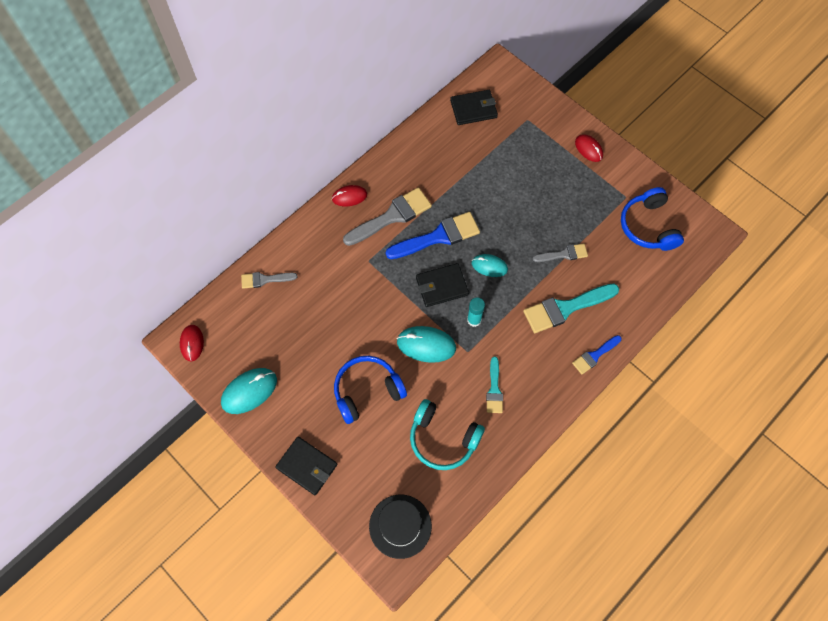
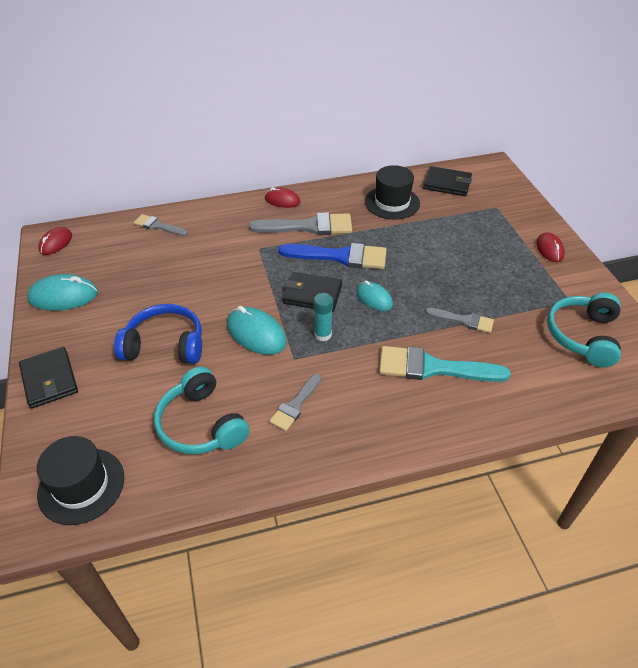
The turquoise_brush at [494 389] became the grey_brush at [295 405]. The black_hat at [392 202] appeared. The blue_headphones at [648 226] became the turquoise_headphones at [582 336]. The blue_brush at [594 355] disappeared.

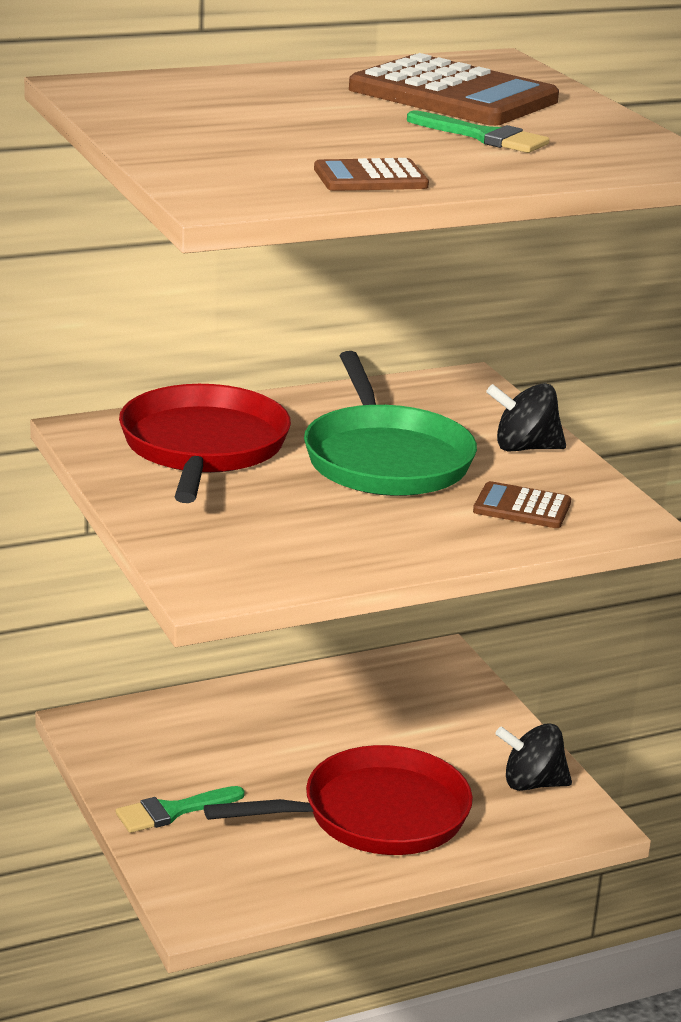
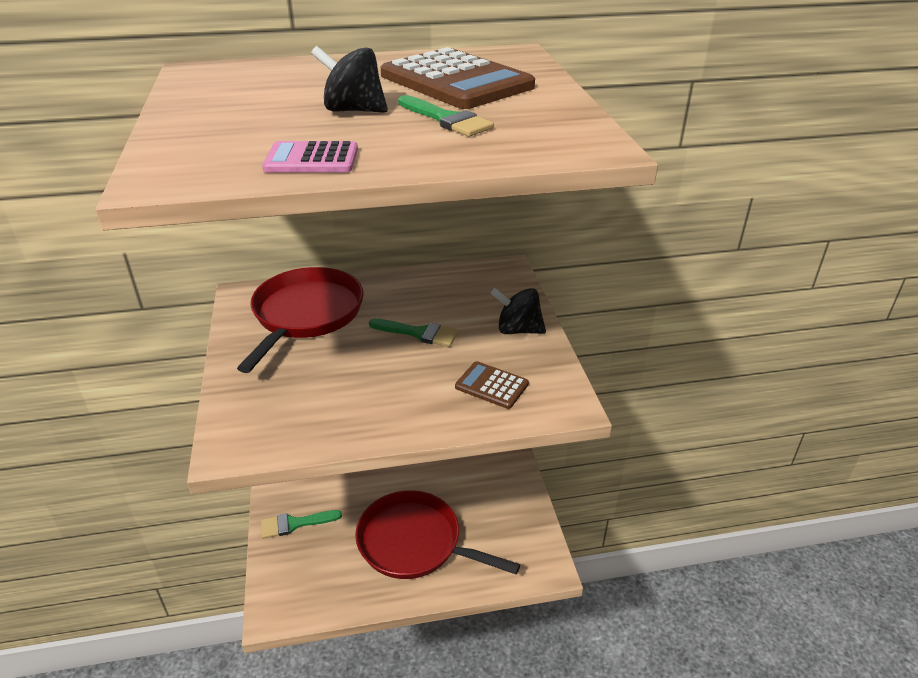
The brown_calculator at [370 178] became the pink_calculator at [311 159]. The black_spinning_top moved from [532 784] to [353 110]. The red_pan at [376 814] turned 150 degrees counterclockwise. The green_pan at [385 459] was replaced by the green_brush at [419 333].

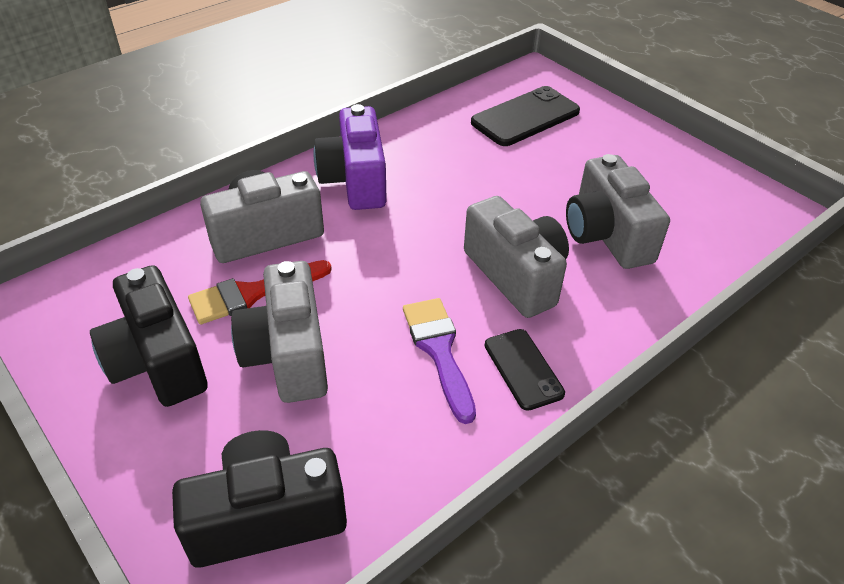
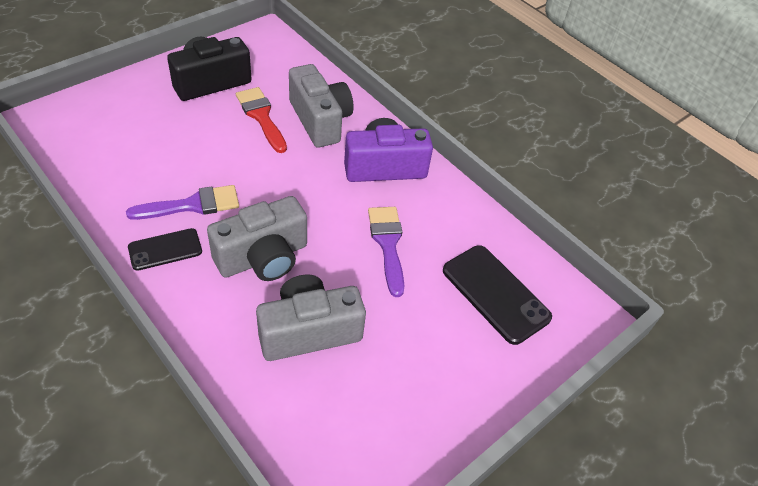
The purple_brush at [387 244] appeared. The black_camera at [267 516] disappeared. The grey_camera at [288 354] disappeared.

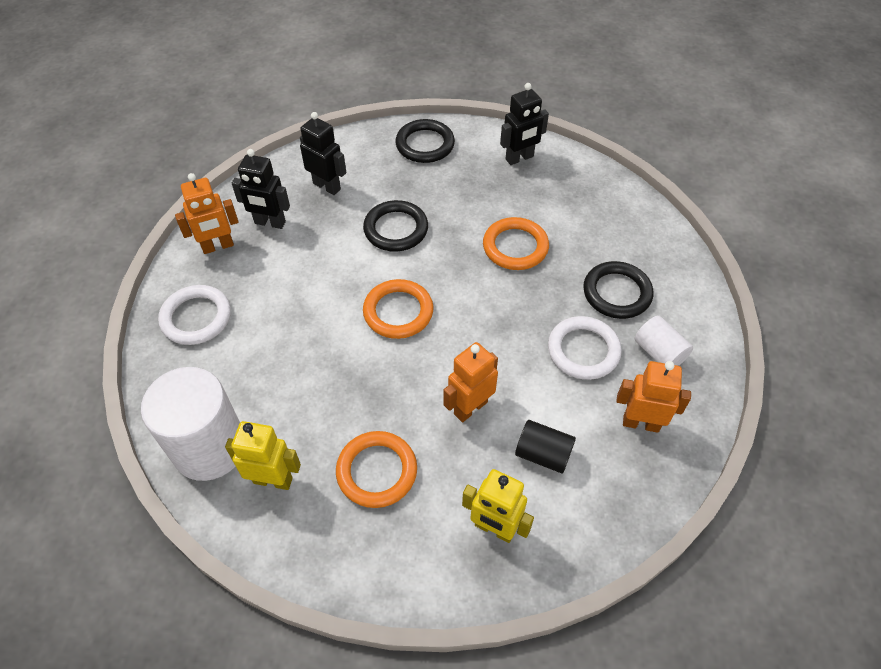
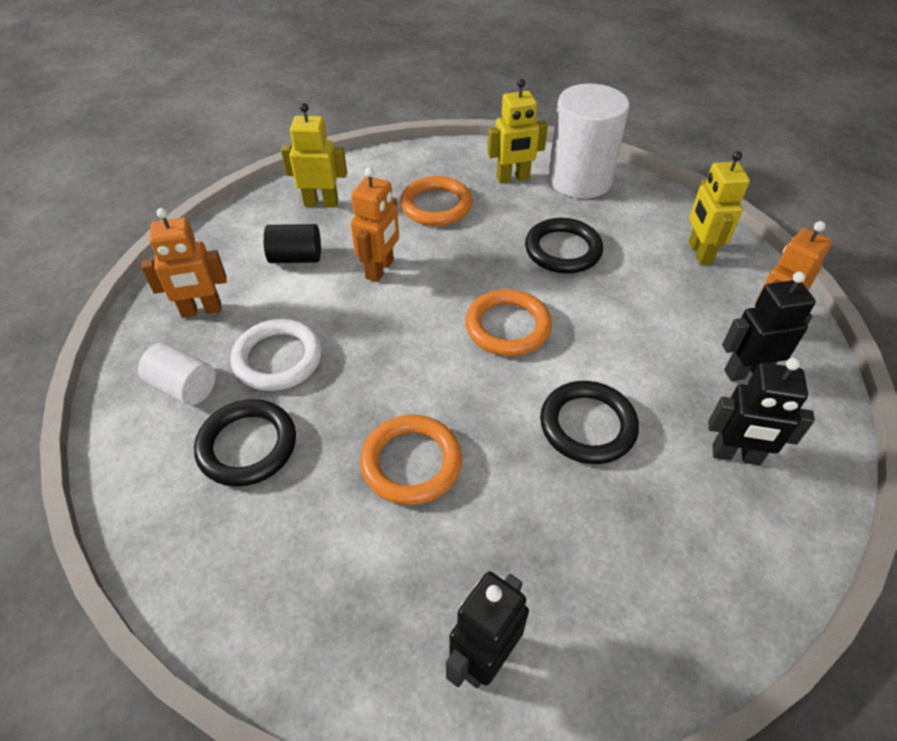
The black_ring moved from [425 144] to [563 250]. The white_ring at [196 317] was replaced by the yellow_robot at [699 253].

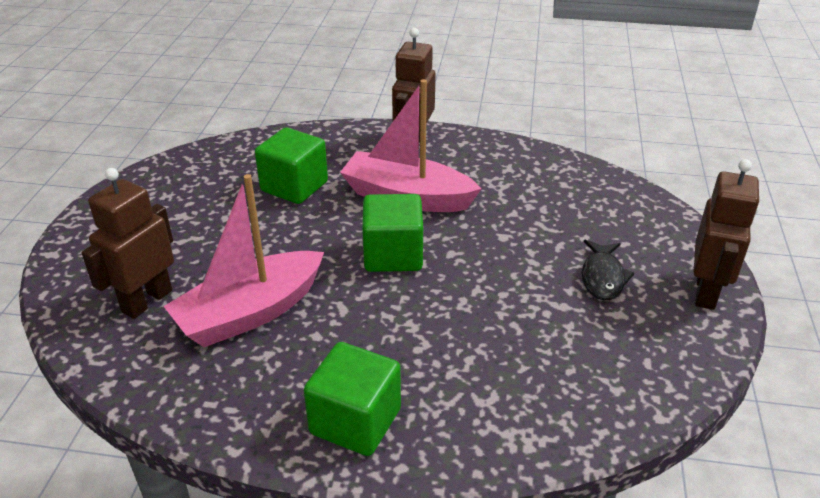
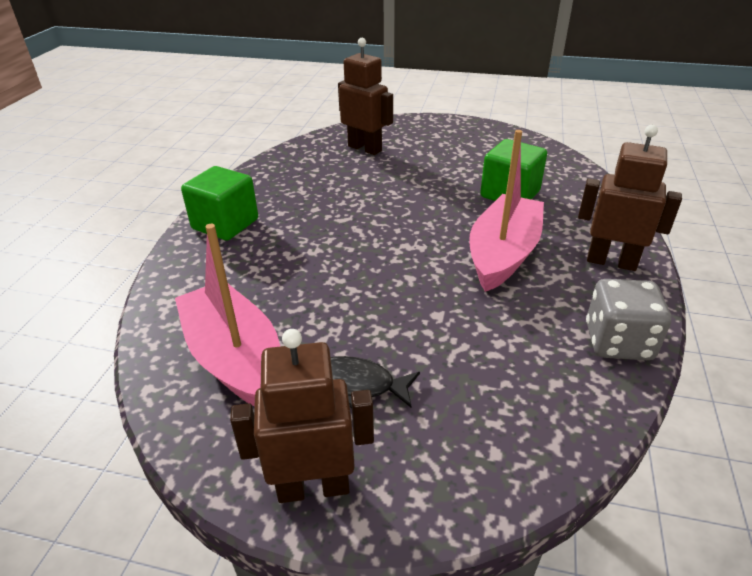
The pink_boat moved from [250 313] to [235 358]. The brown_robot at [706 292] turned 150 degrees clockwise. The grey_dice at [618 342] appeared. The green_cube at [393 255] disappeared.

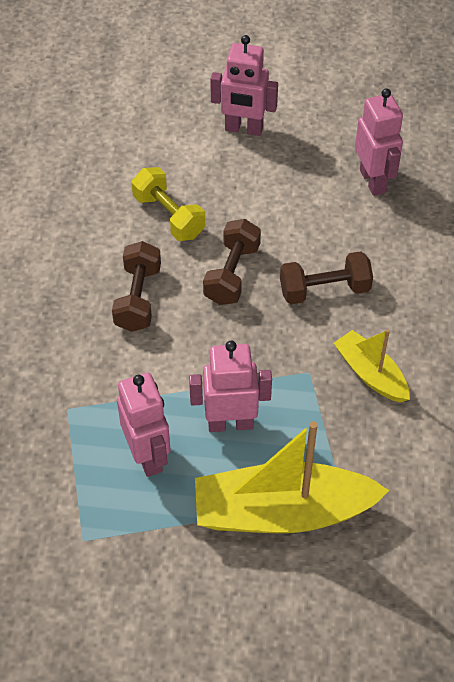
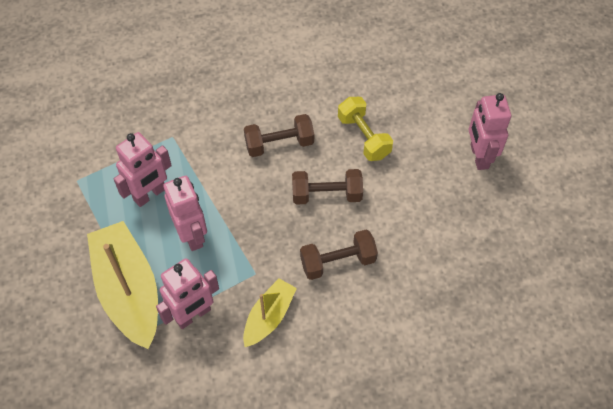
The pink_robot moved from [373 181] to [193 315]. The brown_dumbbell at [324 290] turned 75 degrees counterclockwise. The yellow_dumbbell at [169 216] turned 60 degrees counterclockwise.

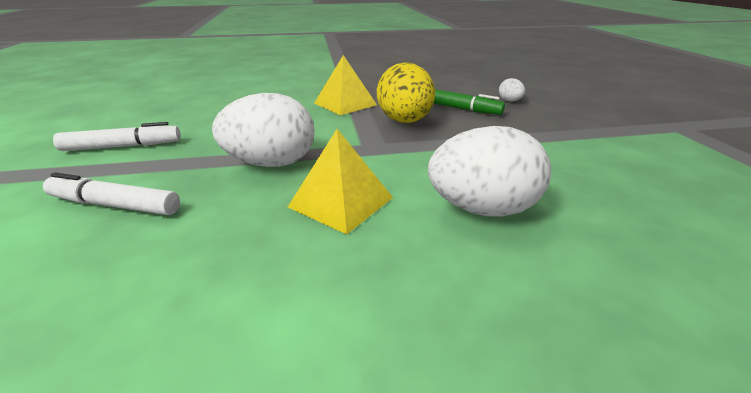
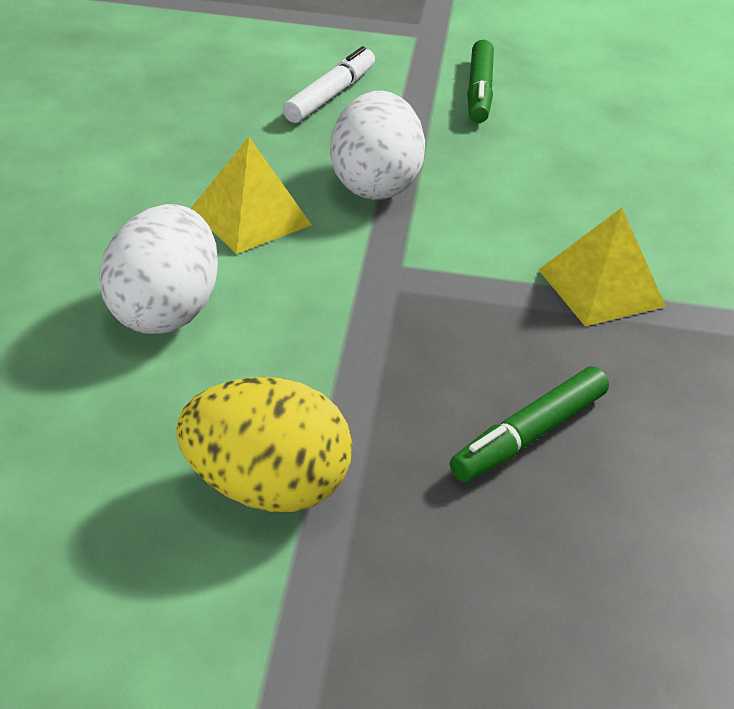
The yellow_egg moved from [404 121] to [267 486]. The white_marker at [122 146] became the green_marker at [479 91]. The white_egg at [509 101] disappeared.

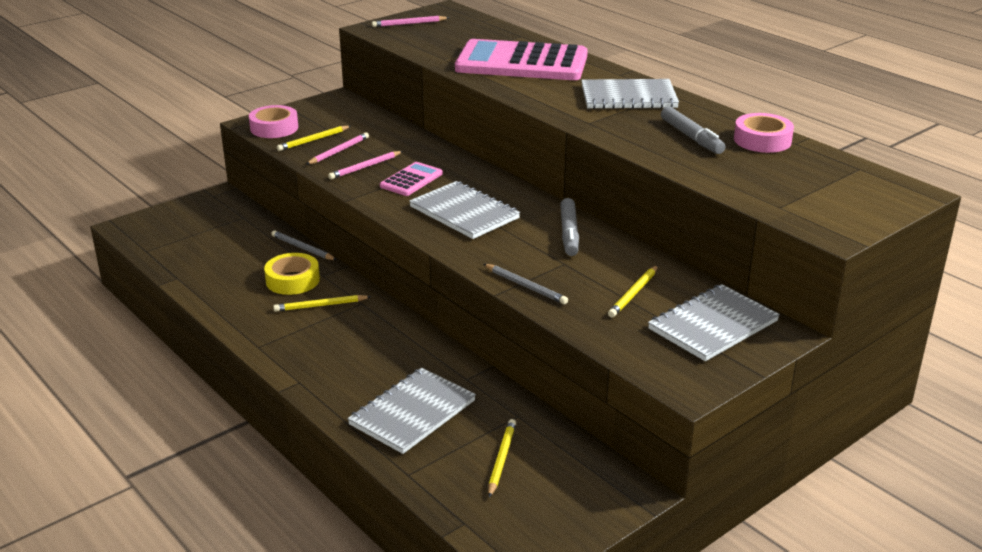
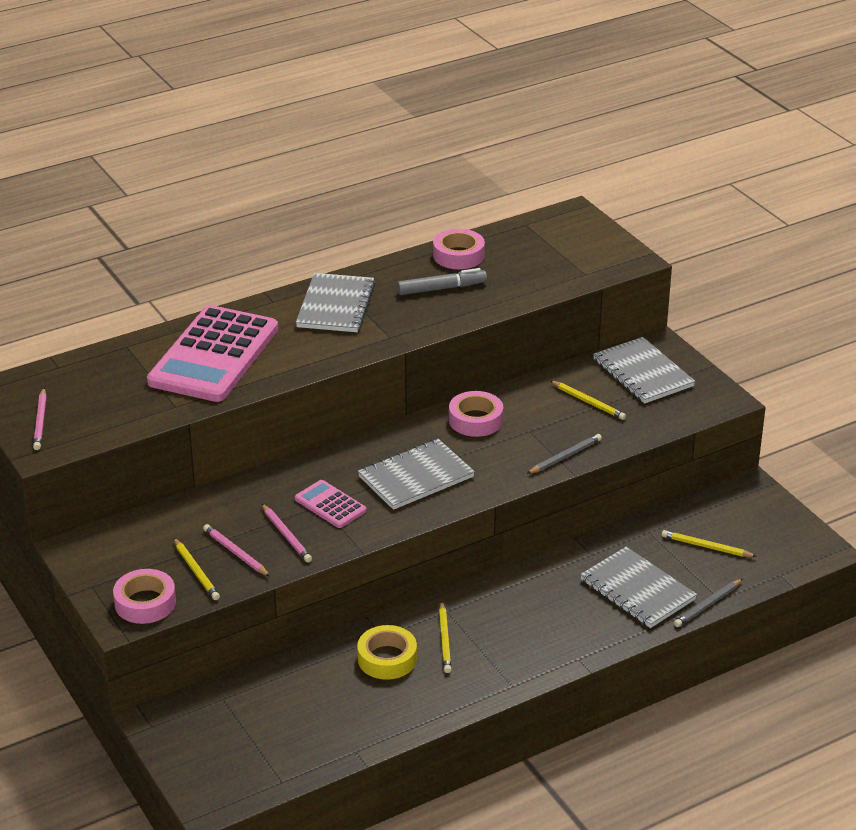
The grey_marker at [569 233] was replaced by the pink_tape at [475 420]. The grey_pencil moved from [303 248] to [707 605].

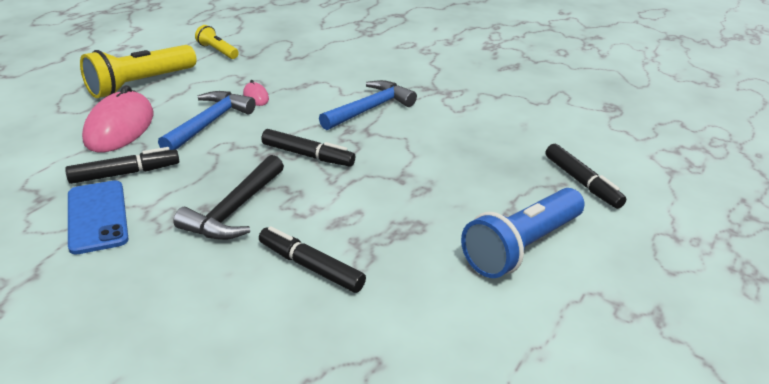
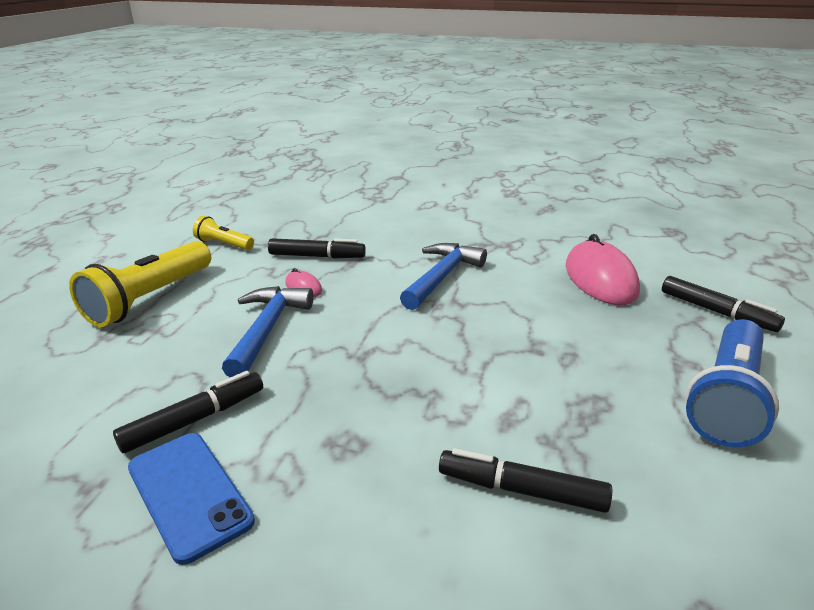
The black_marker moved from [308 155] to [317 256]. The pink_mouse moved from [119 127] to [600 279]. The black_hammer at [234 210] disappeared.

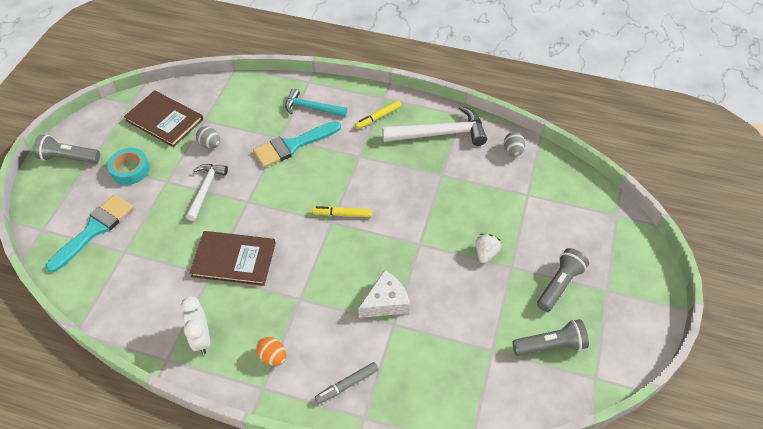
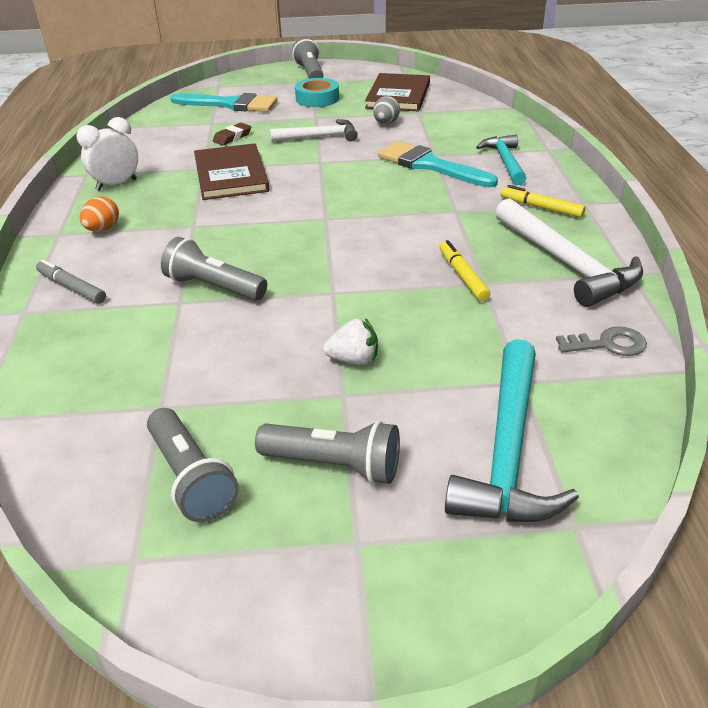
The white_cheese at [386 302] was replaced by the grey_flashlight at [214 287]. The brown_eraser at [232 137] appeared. The yellow_marker moved from [342 214] to [462 276]. The turquoise_hammer at [508 450] appeared. The grey_egg at [513 151] was replaced by the grey_key at [608 344].

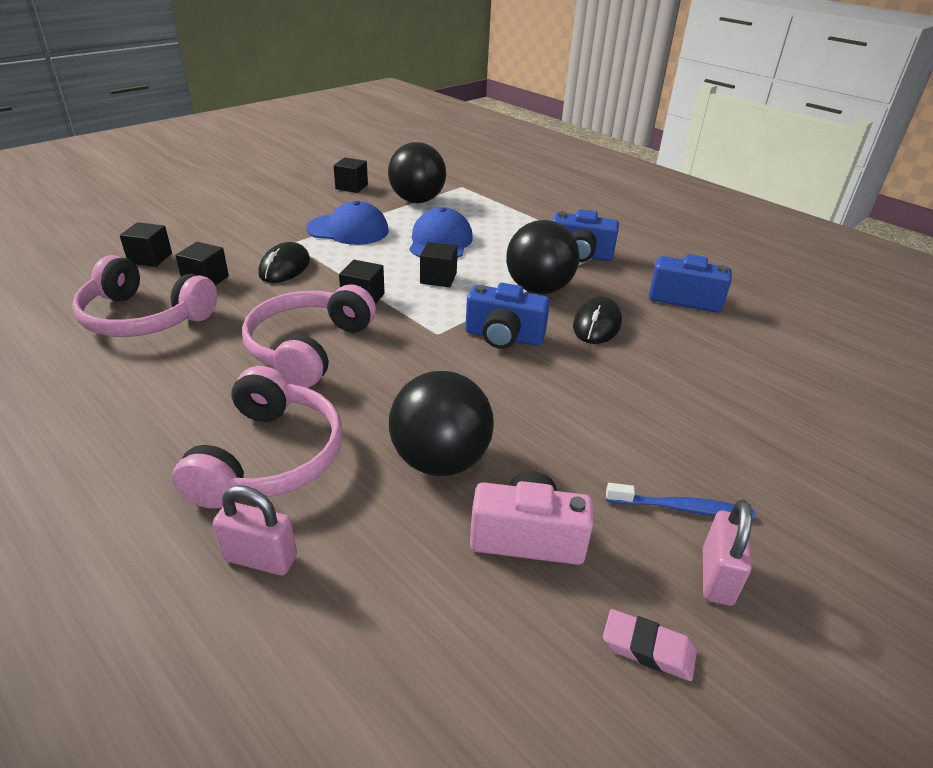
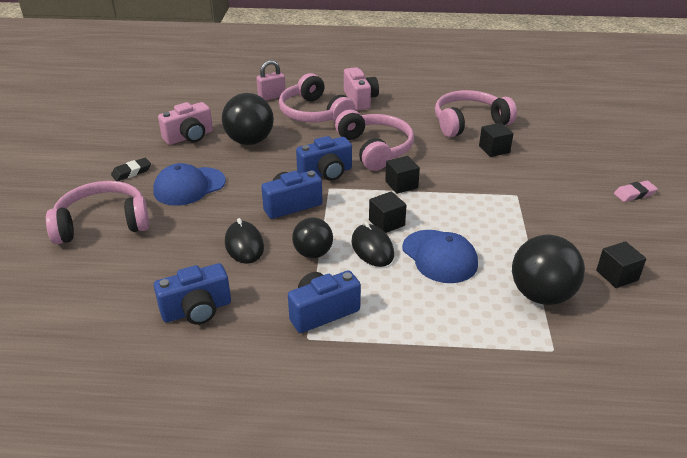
The pink_headphones at [103 223] appeared. The blue_toothbrush at [681 508] was replaced by the black_eraser at [131 172]. The blue_cap moved from [348 230] to [189 186]. The black_ball at [538 289] changed to 0.64 times the size. The blue_camera at [326 173] appeared. The pink_camera at [360 100] appeared. The black_mouse moved from [285 267] to [372 248]. The pink_eraser moved from [648 648] to [634 194]. The black_cube at [150 258] disappeared. The pink_padlock at [717 577] disappeared.

